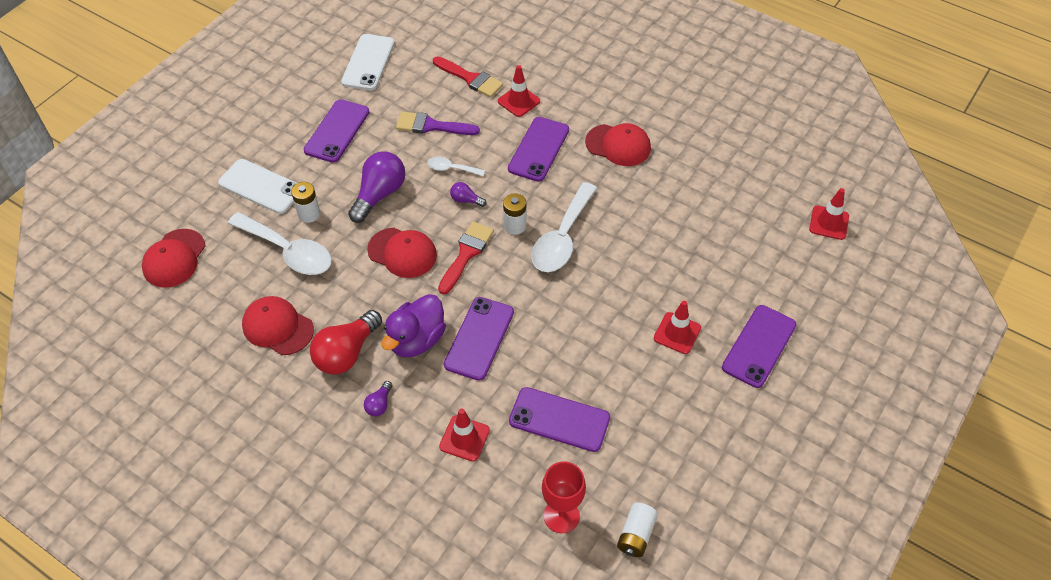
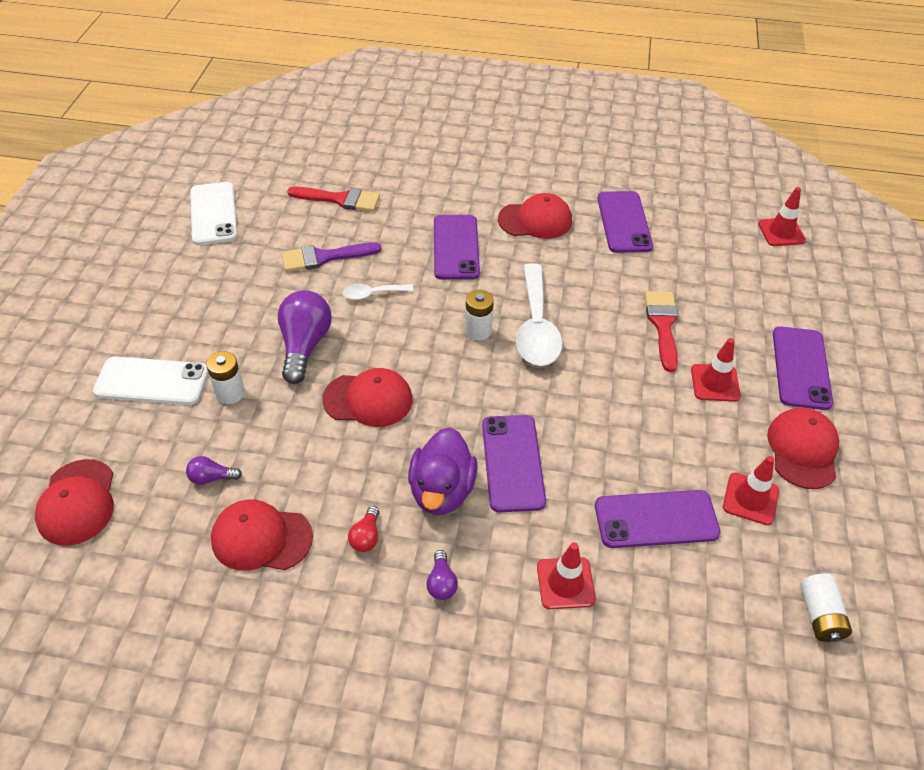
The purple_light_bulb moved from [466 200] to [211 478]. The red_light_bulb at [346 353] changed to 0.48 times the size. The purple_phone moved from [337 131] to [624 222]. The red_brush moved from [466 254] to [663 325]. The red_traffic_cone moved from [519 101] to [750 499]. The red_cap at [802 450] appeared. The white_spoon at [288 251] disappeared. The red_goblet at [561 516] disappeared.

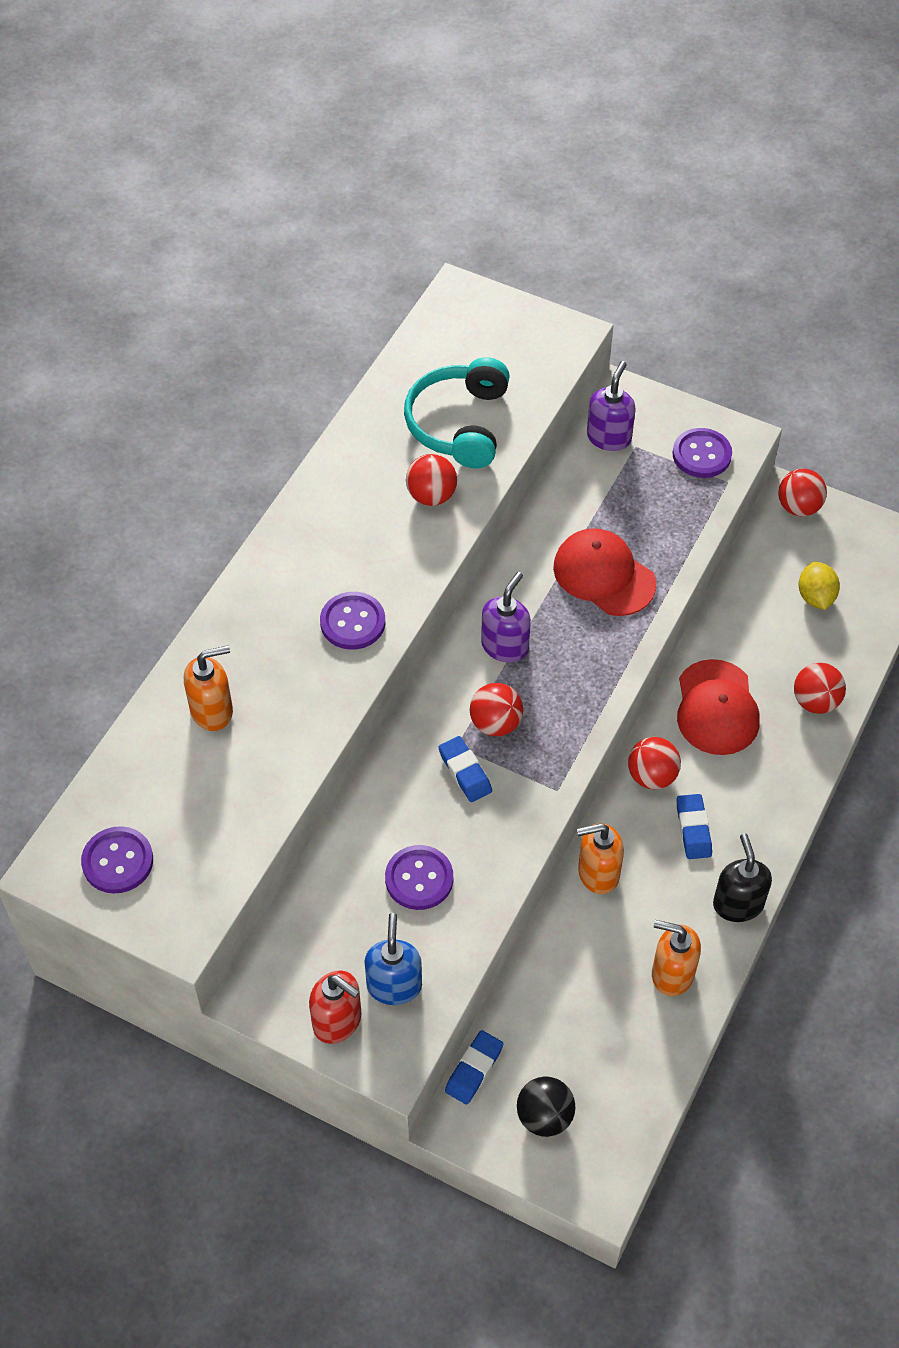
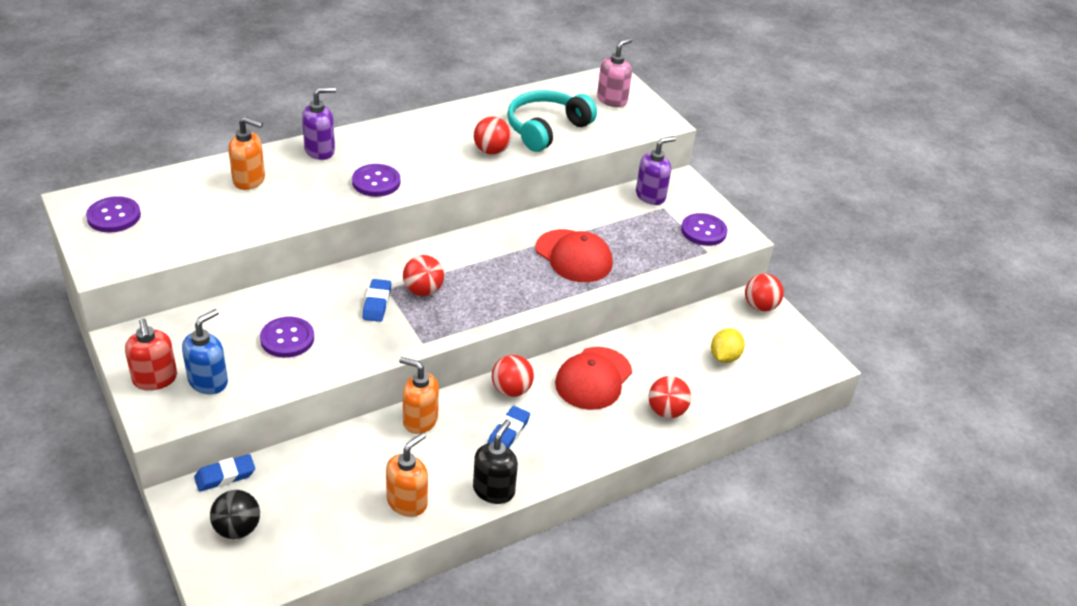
The purple_soap_dispenser moved from [505 646] to [320 151]. The orange_soap_dispenser at [672 973] turned 75 degrees clockwise. The red_cap at [604 575] turned 150 degrees clockwise. The pink_soap_dispenser at [612 100] appeared.

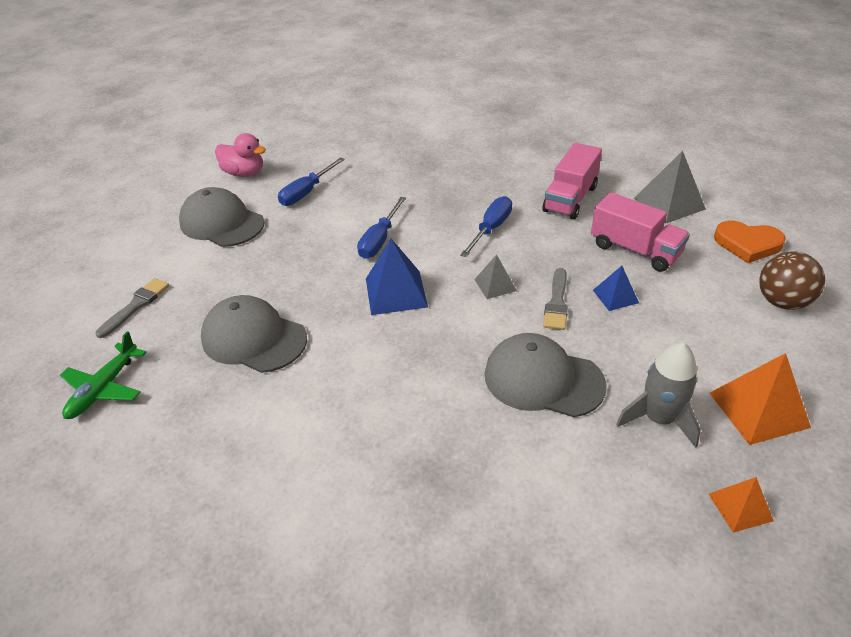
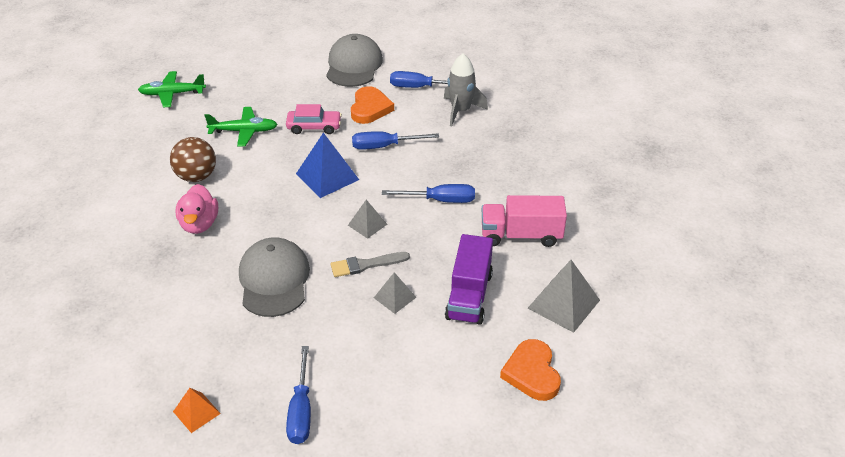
The brown_ball moved from [782 302] to [196 176]. The pink_duck moved from [244 173] to [199 224]. The grey_cap at [253 338] was replaced by the green_plane at [243 131]. The pink_car at [314 127] appeared. The orange_pyramid at [758 409] was replaced by the blue_screwdriver at [301 410]. The orange_heart at [370 108] appeared. The blue_pyramid at [615 296] became the grey_pyramid at [394 297]. The grey_rocket moved from [659 419] to [461 111]. The pink_truck at [635 250] became the purple_truck at [469 295]. The grey_brush at [136 306] disappeared.

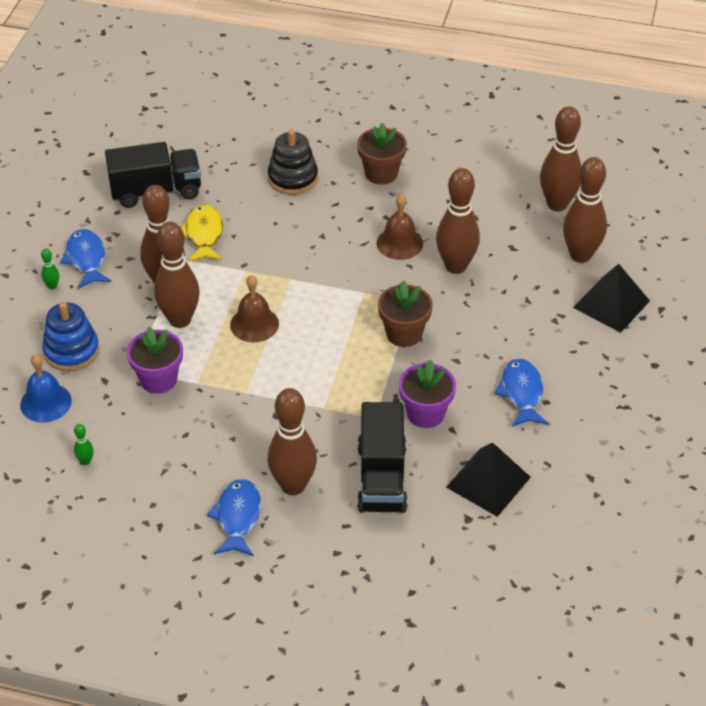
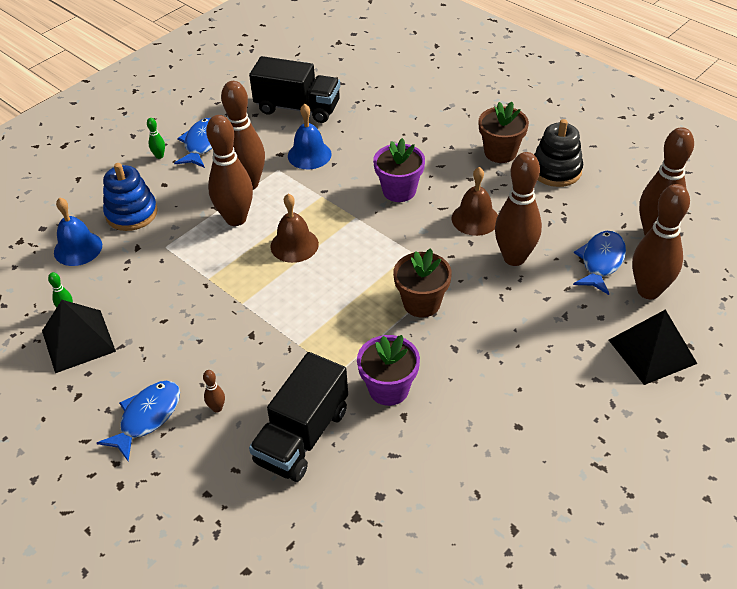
The black_pyramid moved from [488 482] to [78 341]. The brown_bowling_pin at [293 486] changed to 0.40 times the size. The yellow_fish at [203 234] was replaced by the blue_bell at [309 155]. The purple_flower_pot moved from [158 379] to [399 190]. The black_stacking_toy moved from [293 178] to [556 170]. The blue_fish moved from [521 393] to [601 262].

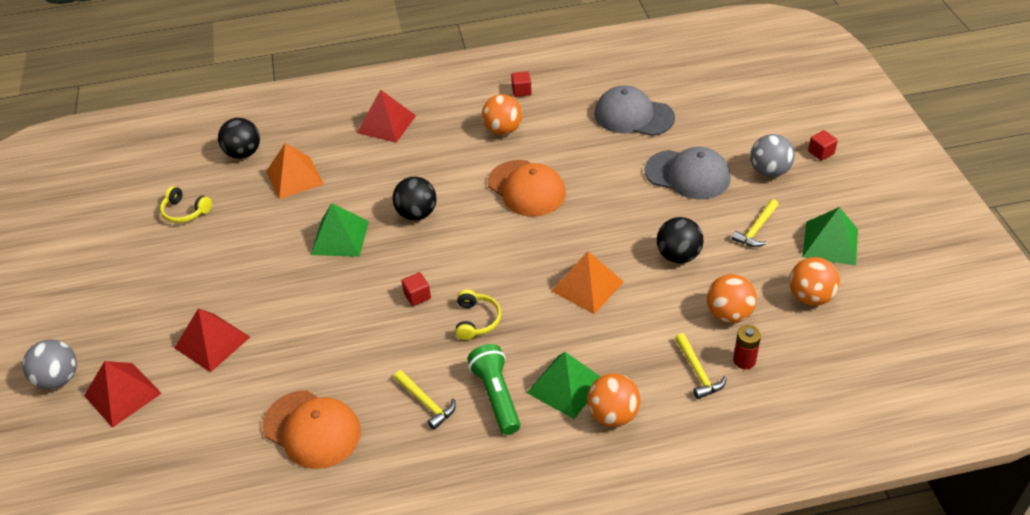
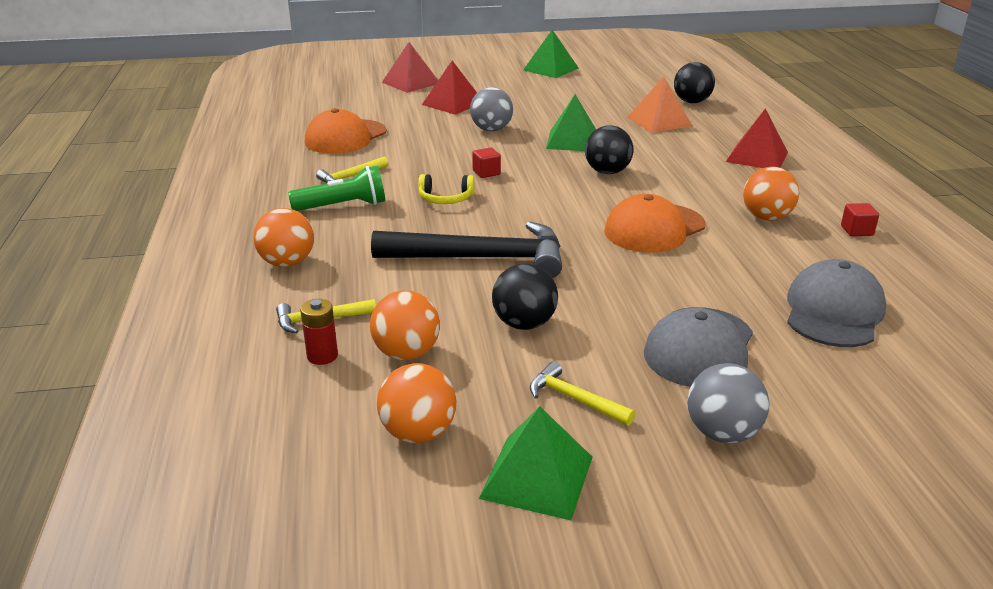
The orange_pyramid at [587 286] was replaced by the black_hammer at [481 258]. The grey_ball moved from [59 379] to [491 130]. The green_pyramid moved from [566 386] to [550 69]. The yellow_headphones at [185 211] disappeared. The red_cube at [821 152] disappeared.

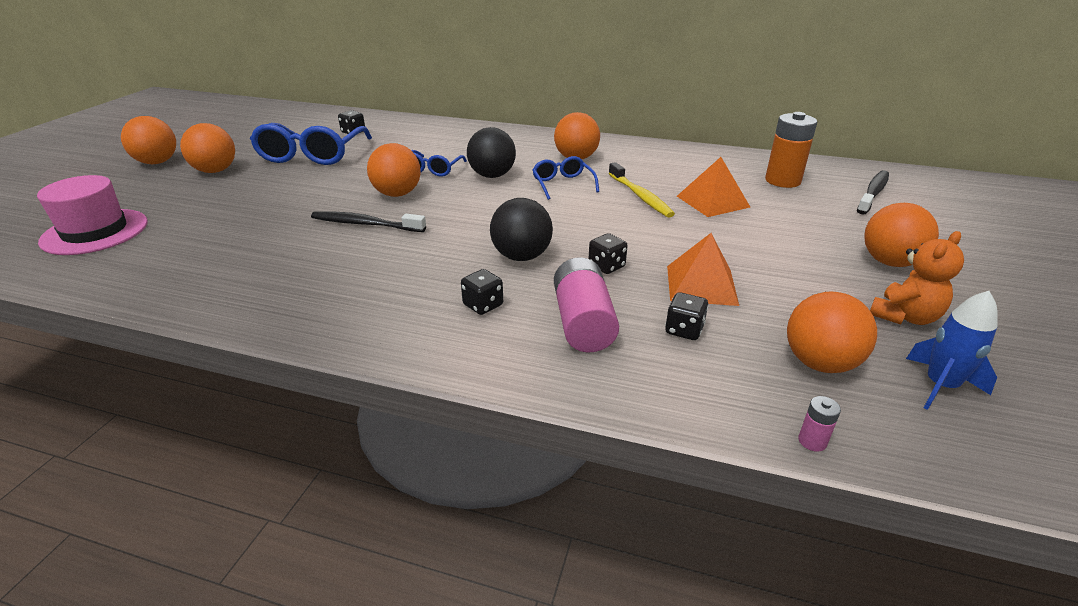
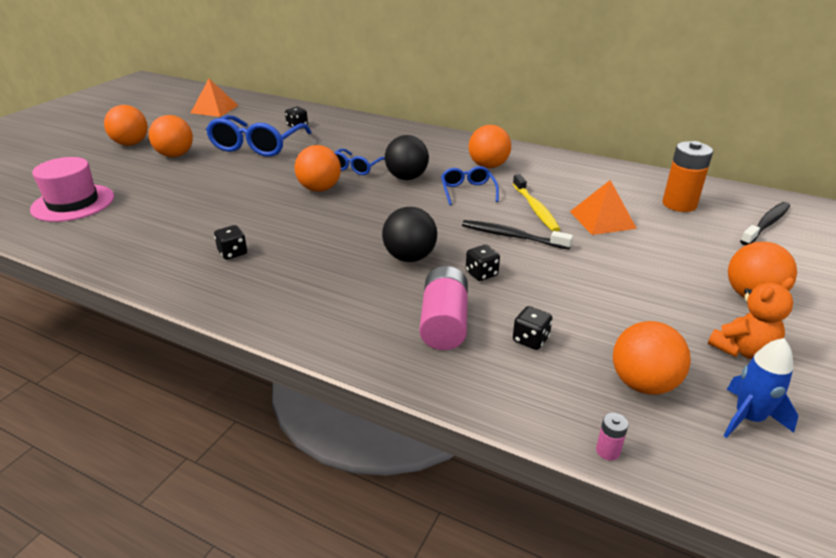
The orange_pyramid moved from [701 285] to [214 109]. The black_dice moved from [483 305] to [233 253]. The black_toothbrush moved from [365 224] to [512 236].

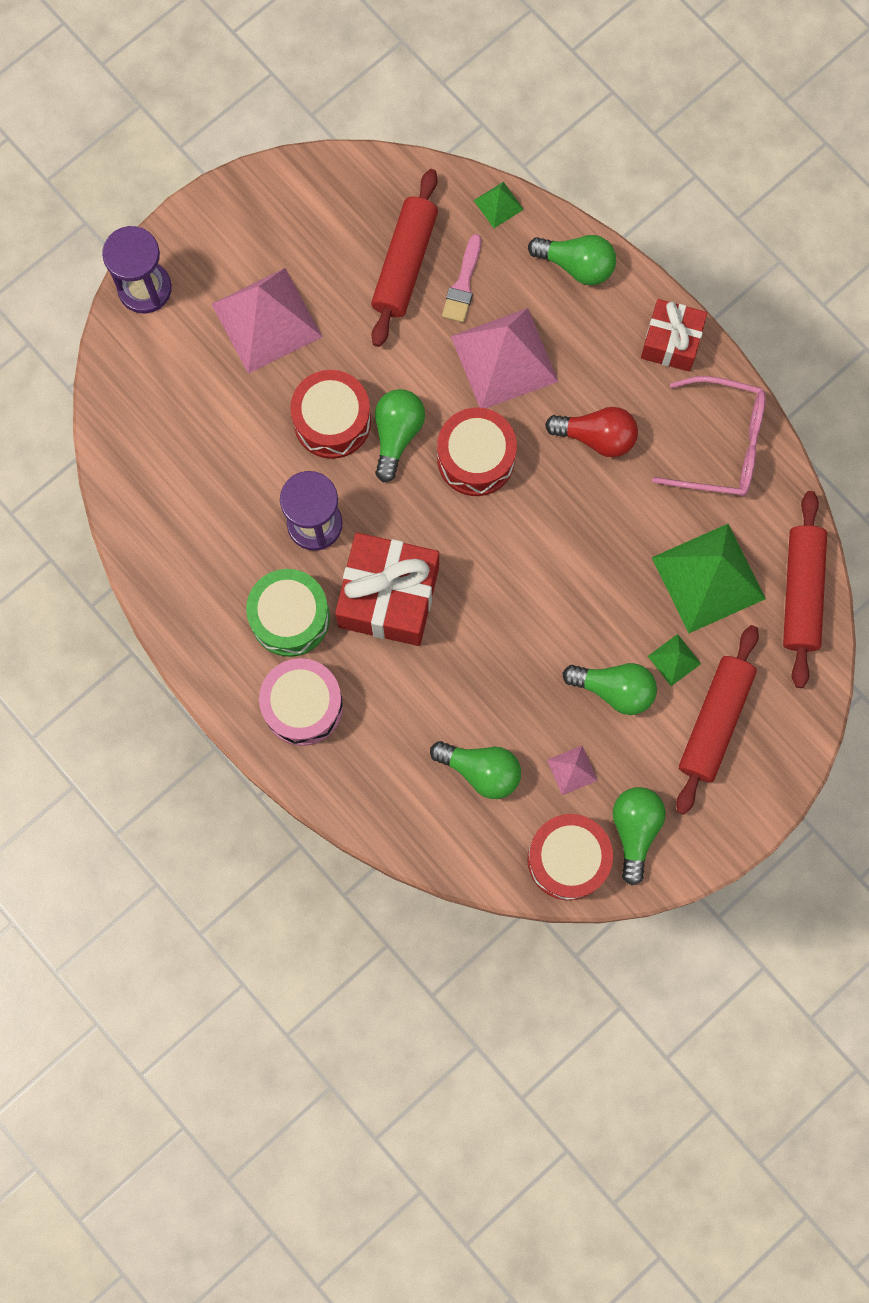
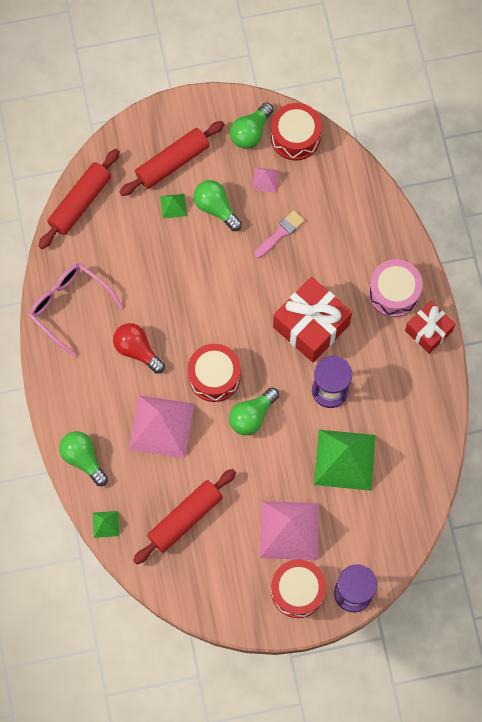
The pink_brush moved from [463 284] to [280 233]. The red_drum moved from [332 421] to [297 591]. The green_pyramid moved from [708 578] to [344 459]. The red_gift moved from [671 342] to [428 331]. The green_drum at [290 617] disappeared. The green_light_bulb at [481 770] disappeared.

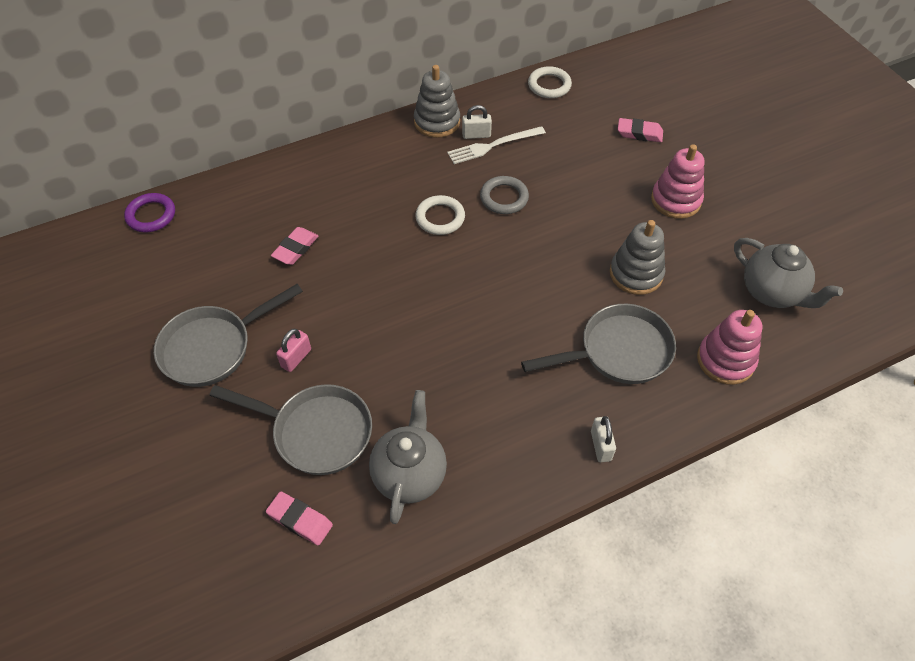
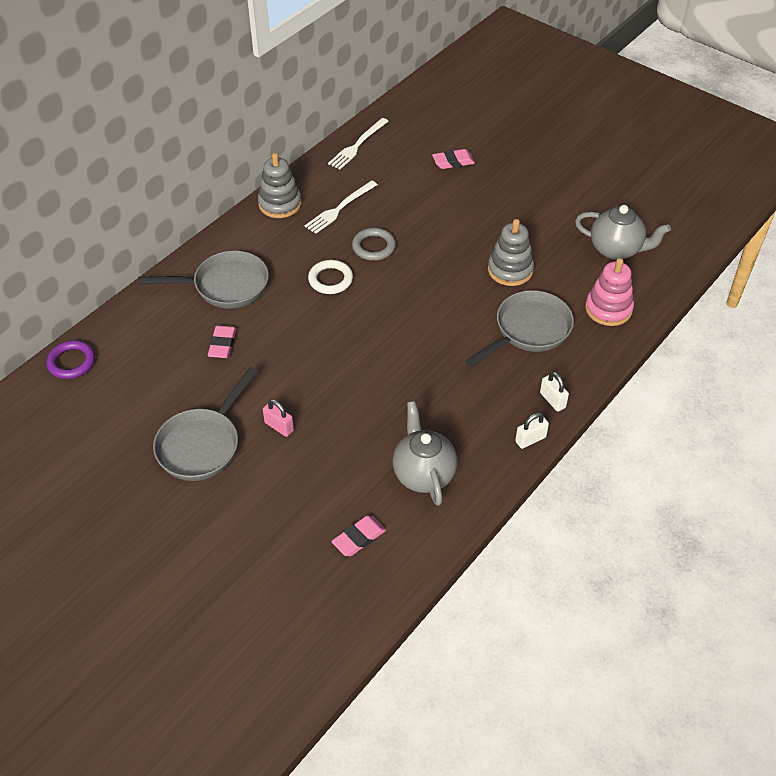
The grey_pan moved from [316 432] to [225 286]. The pink_padlock at [296 358] turned 60 degrees counterclockwise. The white_ring at [549 85] was replaced by the white_fork at [357 145]. The pink_eraser at [300 520] turned 45 degrees counterclockwise. The white_padlock moved from [476 135] to [530 439]. The pink_stacking_toy at [676 200] disappeared.

